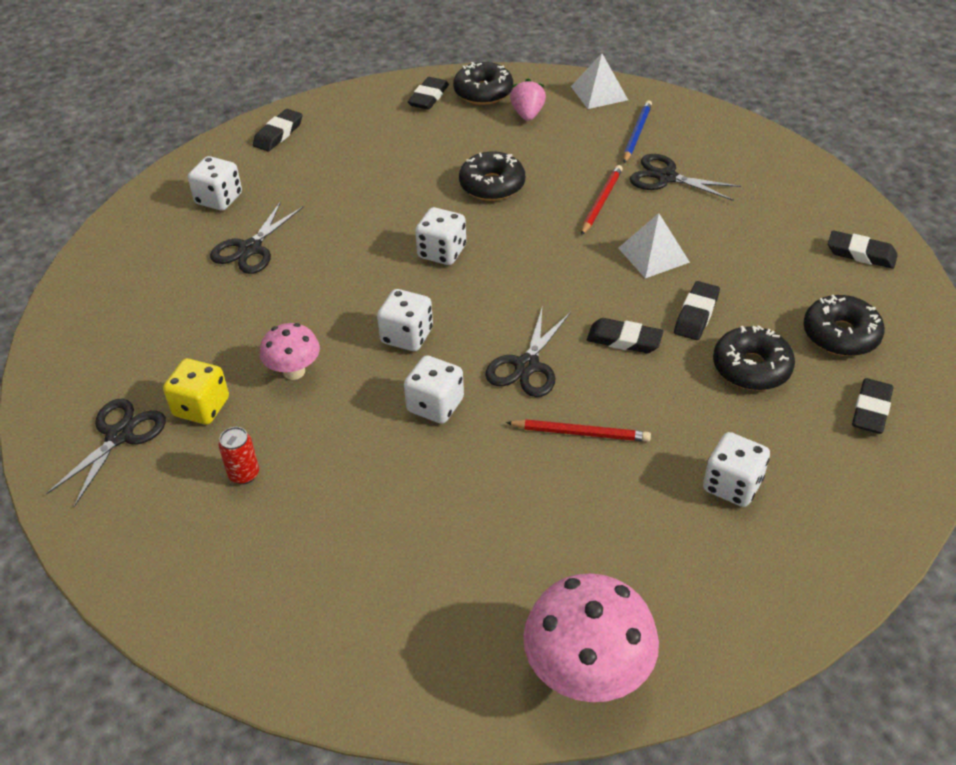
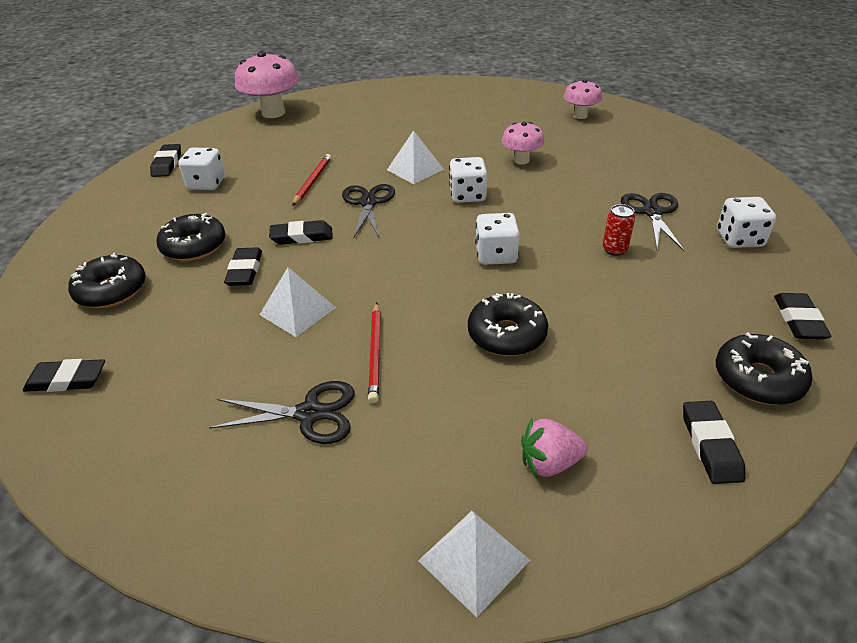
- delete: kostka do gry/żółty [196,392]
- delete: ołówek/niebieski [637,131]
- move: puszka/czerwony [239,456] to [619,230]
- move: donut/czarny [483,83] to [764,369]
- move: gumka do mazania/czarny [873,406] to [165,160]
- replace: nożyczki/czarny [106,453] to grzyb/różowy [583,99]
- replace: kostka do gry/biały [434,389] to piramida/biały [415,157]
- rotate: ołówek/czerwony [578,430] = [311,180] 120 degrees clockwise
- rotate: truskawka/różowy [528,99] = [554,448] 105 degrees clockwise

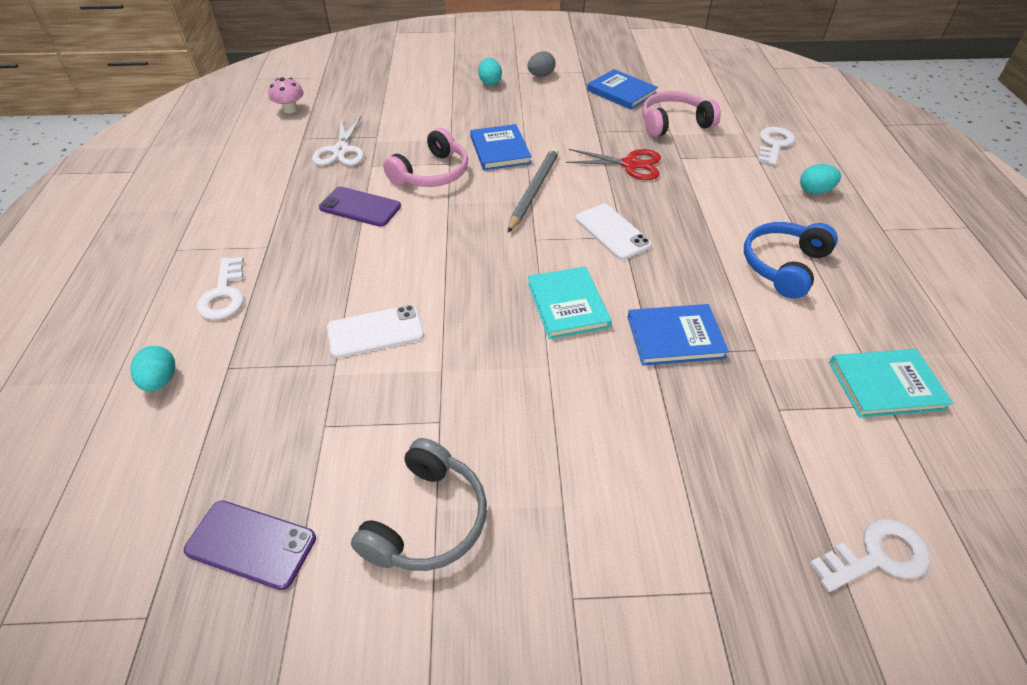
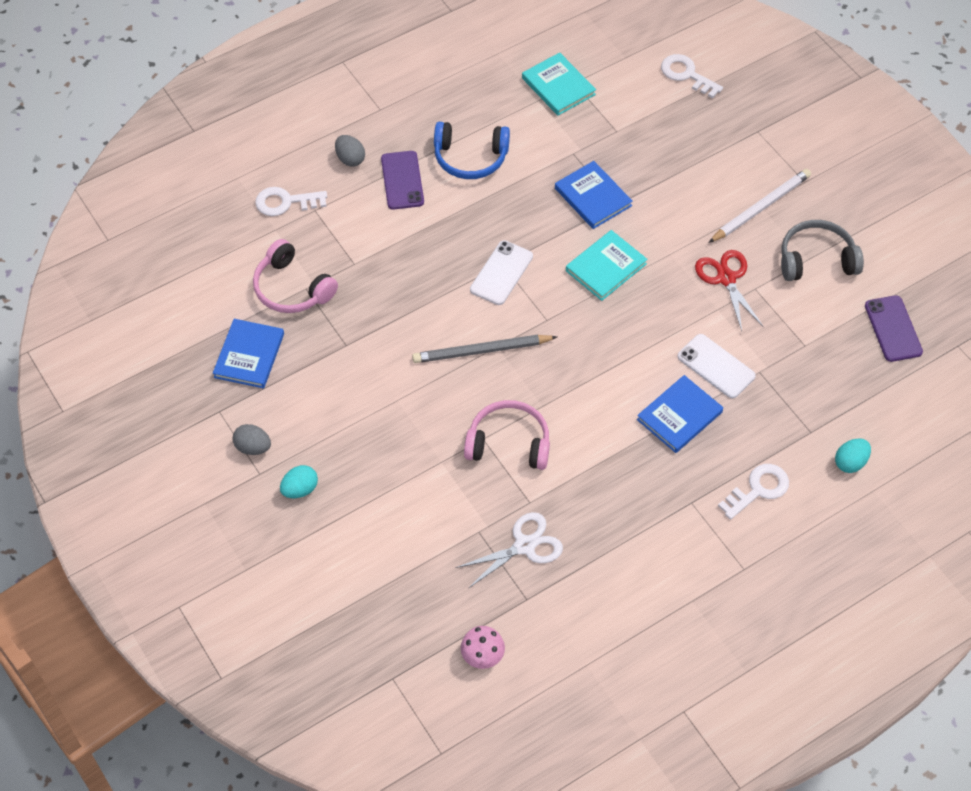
- insert: ołówek/biały [759,206]
- move: telefon/fioletowy [360,206] to [402,180]
- move: książka/niebieski [501,147] to [680,414]
- move: nożyczki/czerwony [613,164] to [729,290]
- recolor: jajko/turkusowy [820,179] to jajko/szary [350,151]

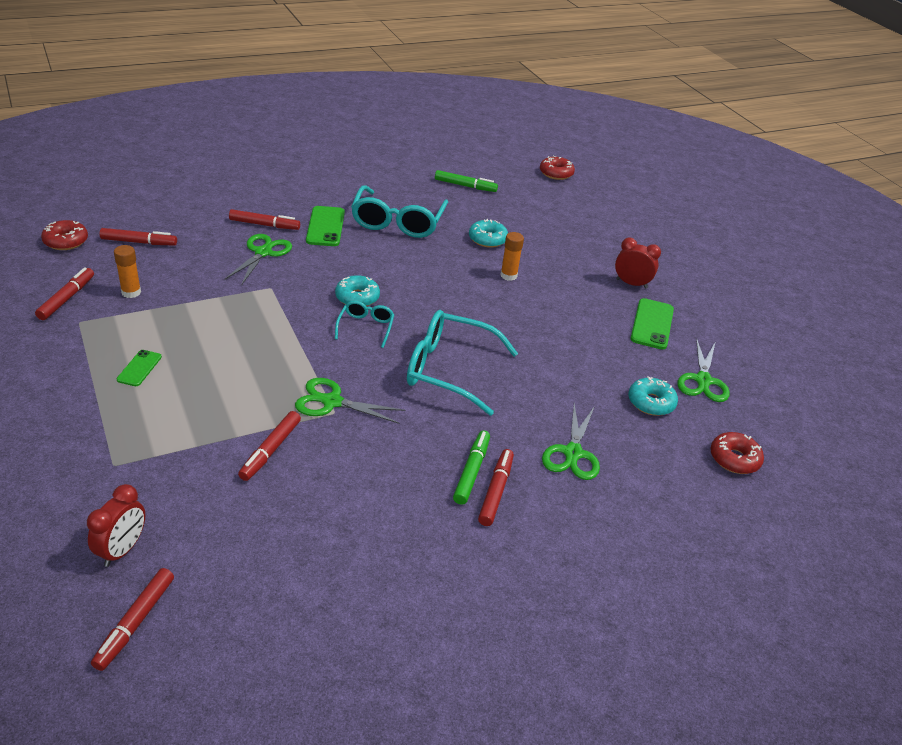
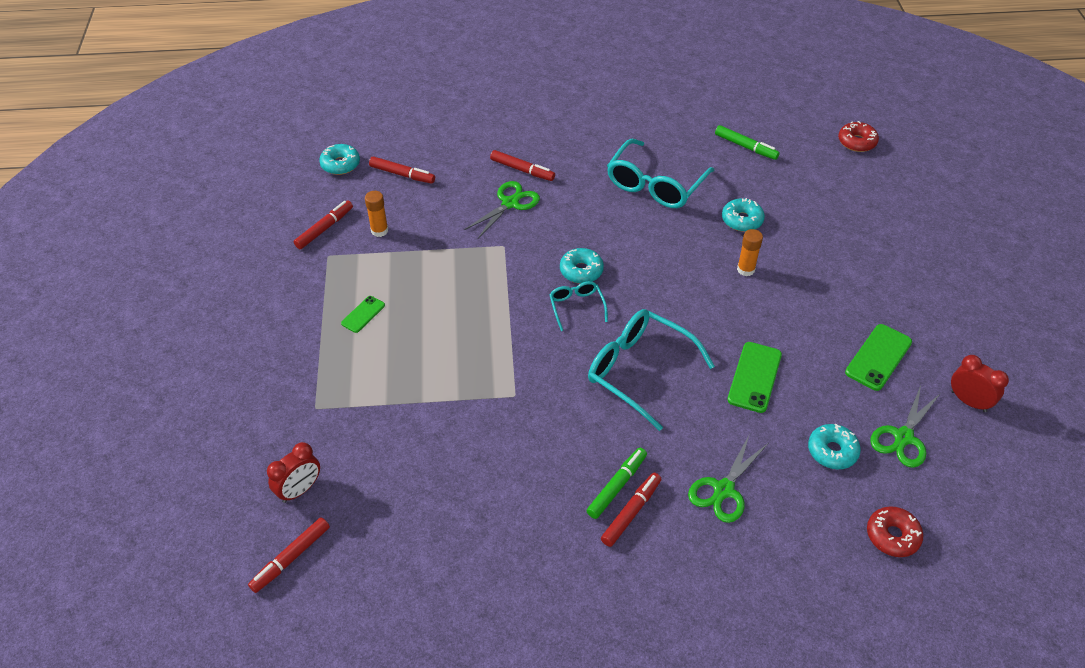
- delete: flamaster/czerwony [269,446]
- delete: nożyczki/zielony [350,401]
- move: telefon/zielony [325,226] to [754,377]
- move: budzik/czerwony [638,263] to [980,383]
- recolor: donut/czerwony [64,235] to donut/turkusowy [339,159]
- rotate: okulary/turkusowy [365,324] = [579,306] 45 degrees counterclockwise

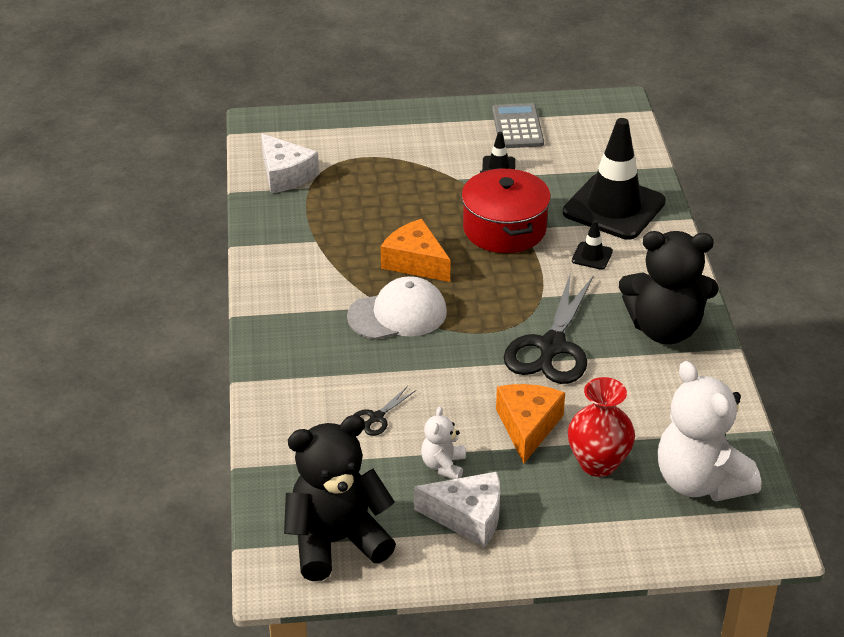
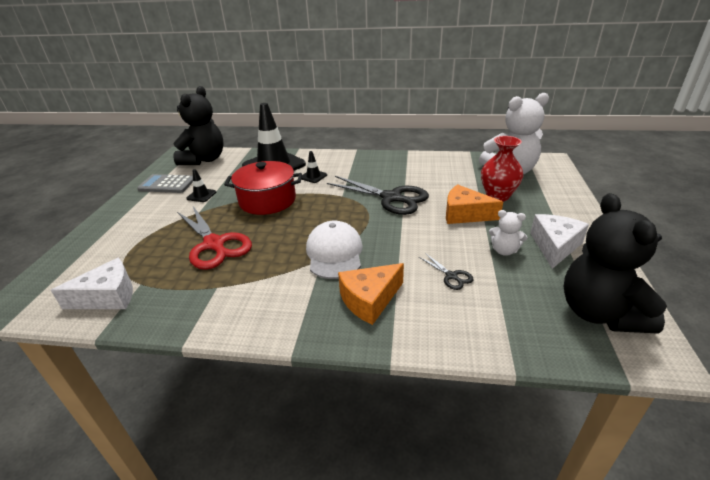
- insert: nożyczki/czerwony [214,238]
- move: ser/pomarańczowy [416,250] to [371,294]
- move: miś/czarny [668,287] to [198,125]

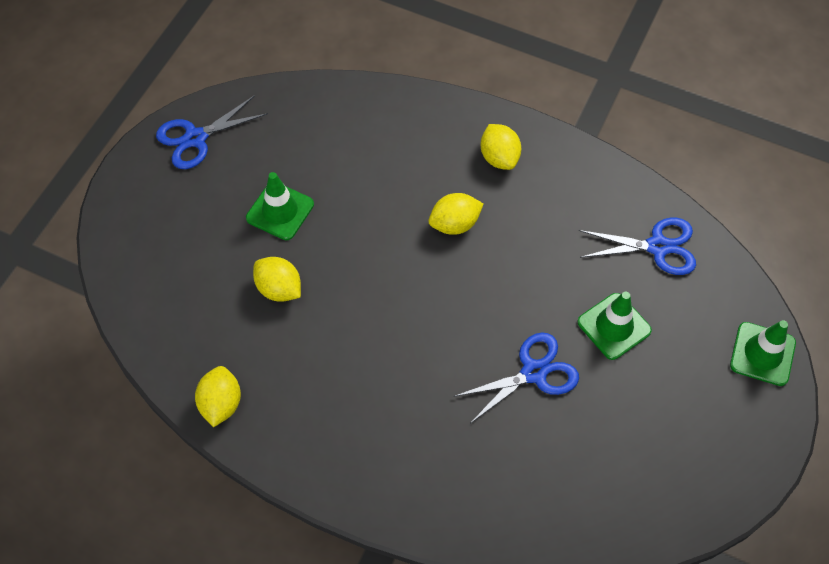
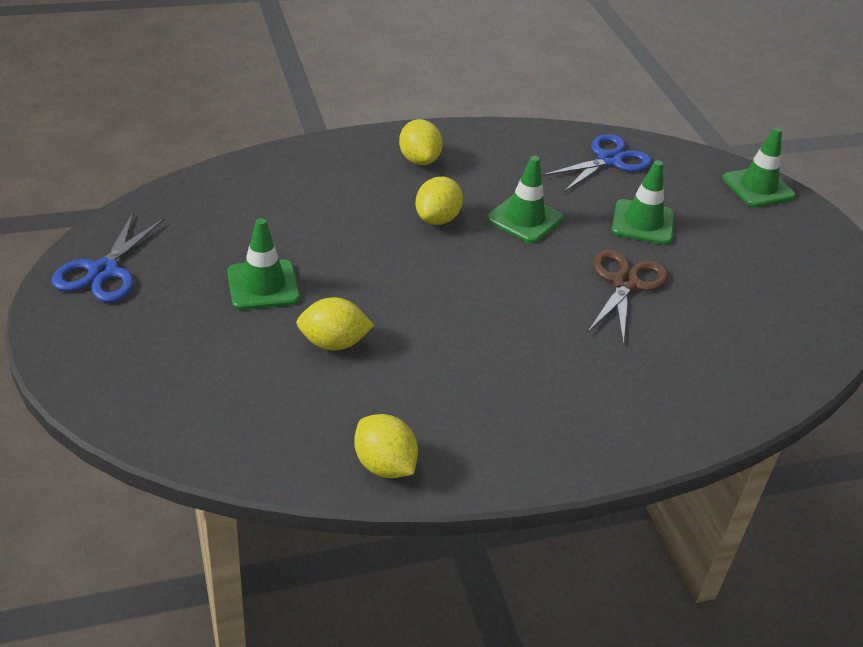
- insert: pachołek/zielony [525,199]
- recolor: nożyczki/niebieski [517,378] to nożyczki/brązowy [627,297]
- rotate: cytryna/żółty [501,147] = [421,142] 45 degrees clockwise

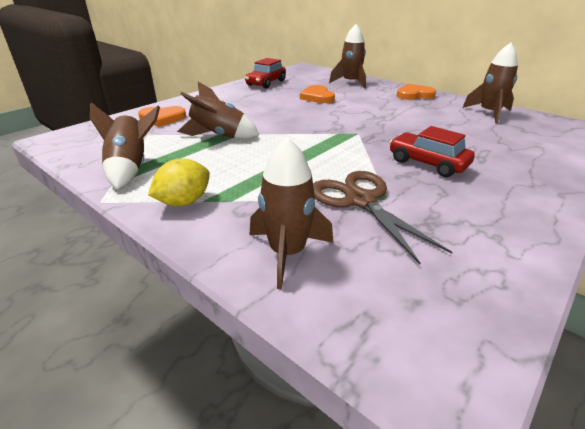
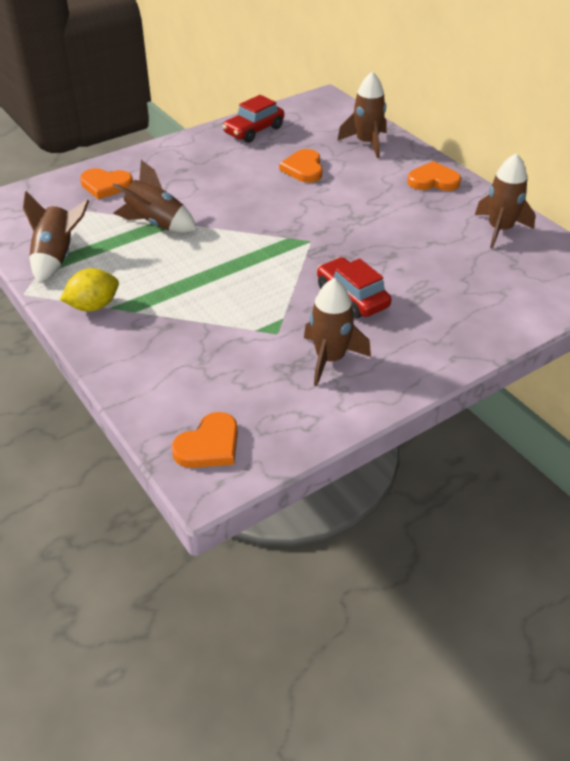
- delete: nożyczki/brązowy [382,217]
- insert: serce/pomarańczowy [204,440]
- move: rakieta/brązowy [291,213] to [337,332]

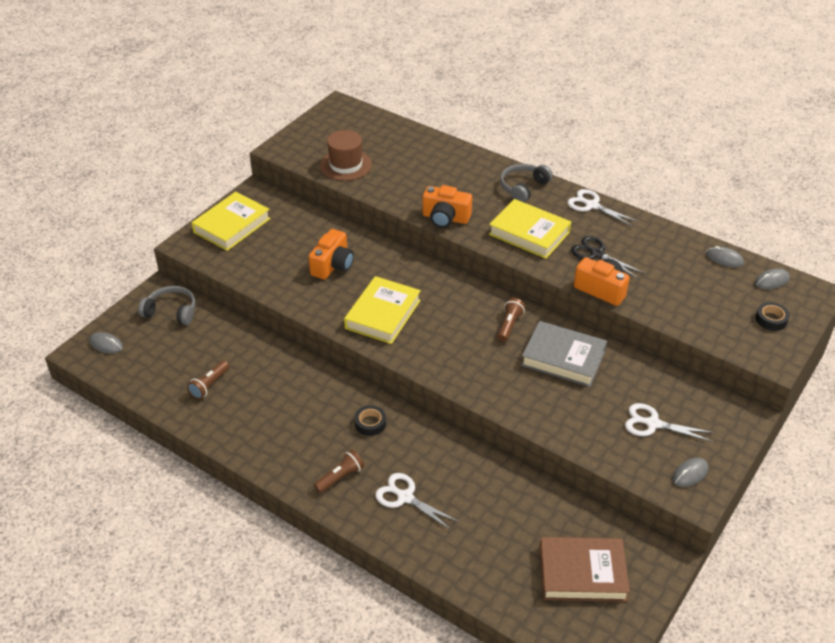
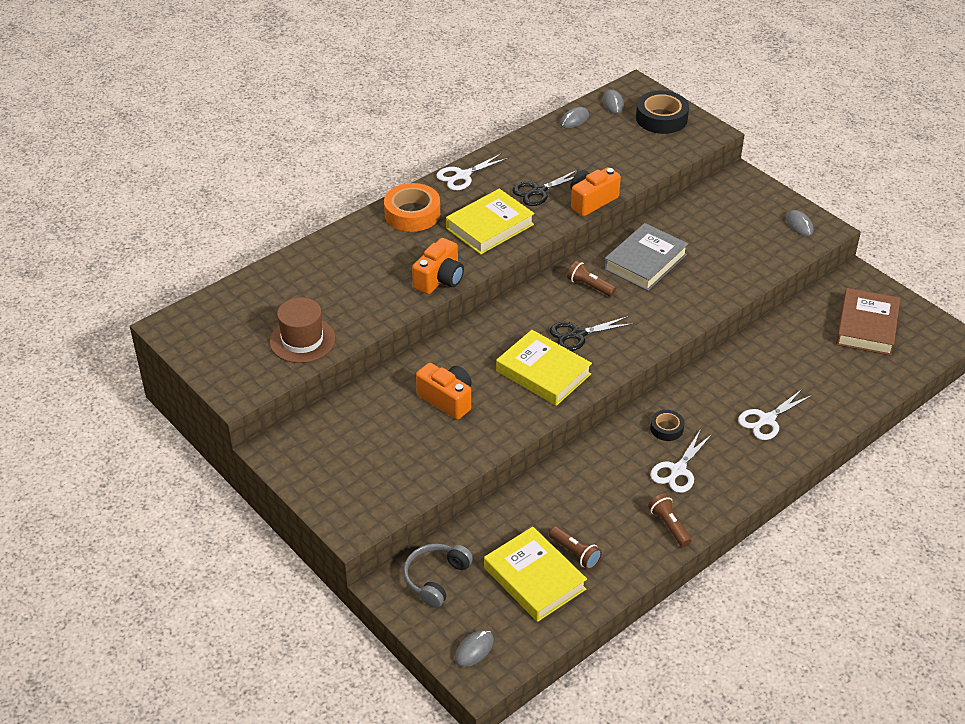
- insert: nożyczki/czarny [592,333]
- move: książka/żółty [231,221] to [535,574]
- move: latarka/brązowy [339,471] to [670,520]
- move: nożyczki/biały [669,422] to [681,461]
- replace: słuchawki/szary [526,183] to taśma klejąca/pomarańczowy [412,207]
- resize: taśma klejąca/czarny [772,316] = [662,112] x1.84

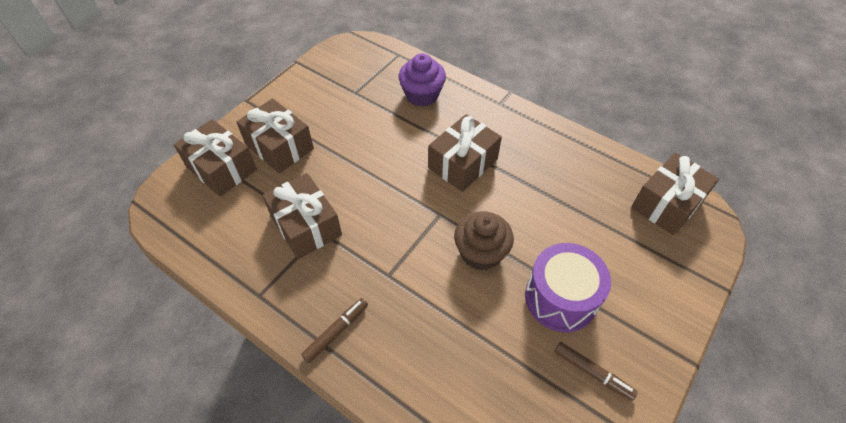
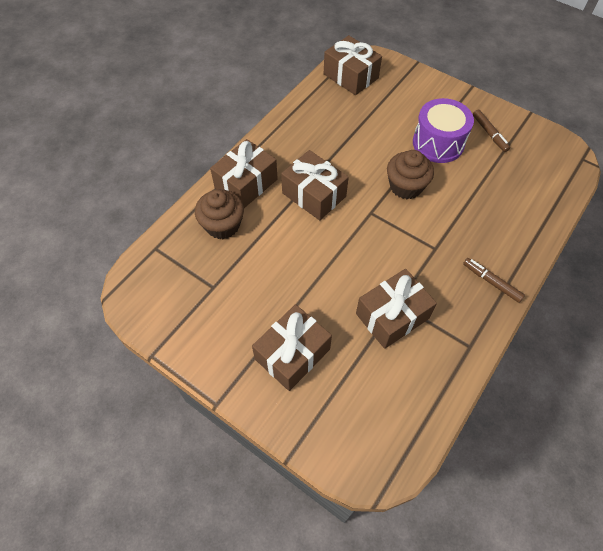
- move: prezent/brązowy [215,158] to [244,173]
- recolor: muffinka/fioletowy [422,80] to muffinka/brązowy [219,214]
- rotate: flamaster/brązowy [596,371] = [491,130] 120 degrees clockwise

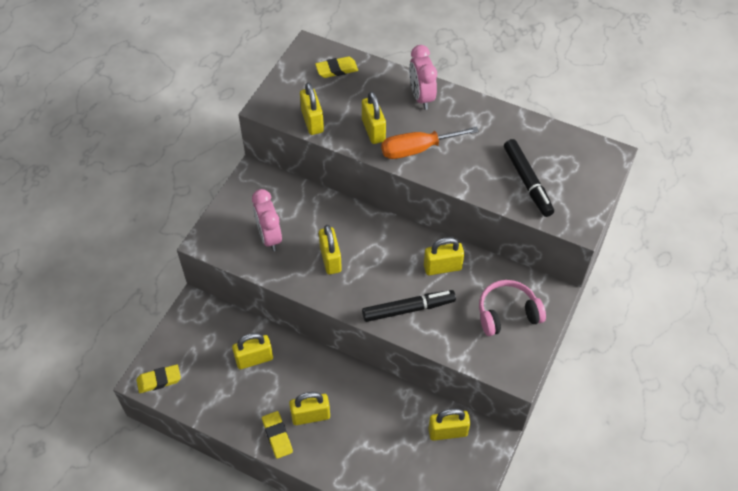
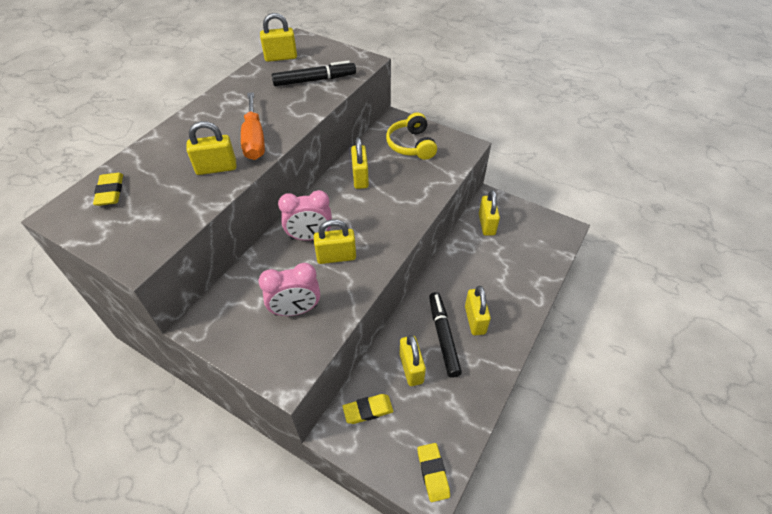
- move: gumka do mazania/żółty [277,435] to [368,409]
- move: kłódka/żółty [312,108] to [278,37]
- move: flamaster/czarny [409,306] to [445,335]
- move: budzik/różowy [423,77] to [305,215]
- recolor: słuchawki/różowy [512,308] to słuchawki/żółty [411,136]

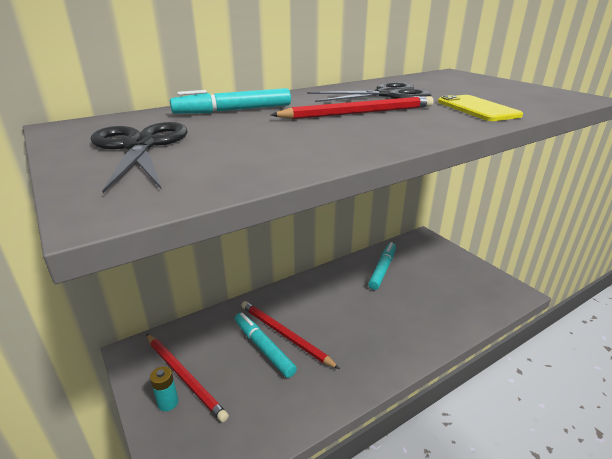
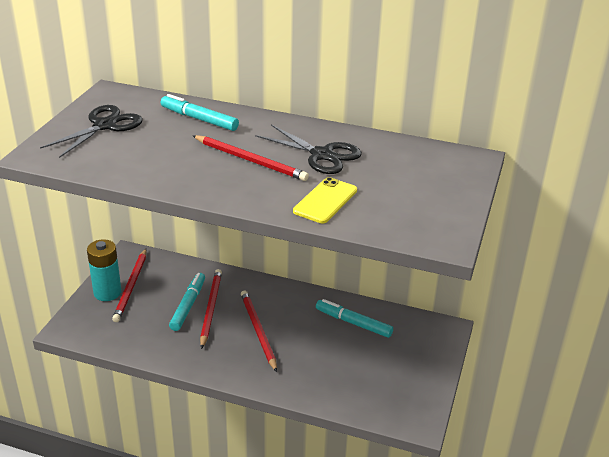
- insert: ołówek/czerwony [259,331]
- rotate: flamaster/turkusowy [382,266] = [354,318] 135 degrees counterclockwise
- resize: bateria/turkusowy [164,388] = [104,270] x1.86

